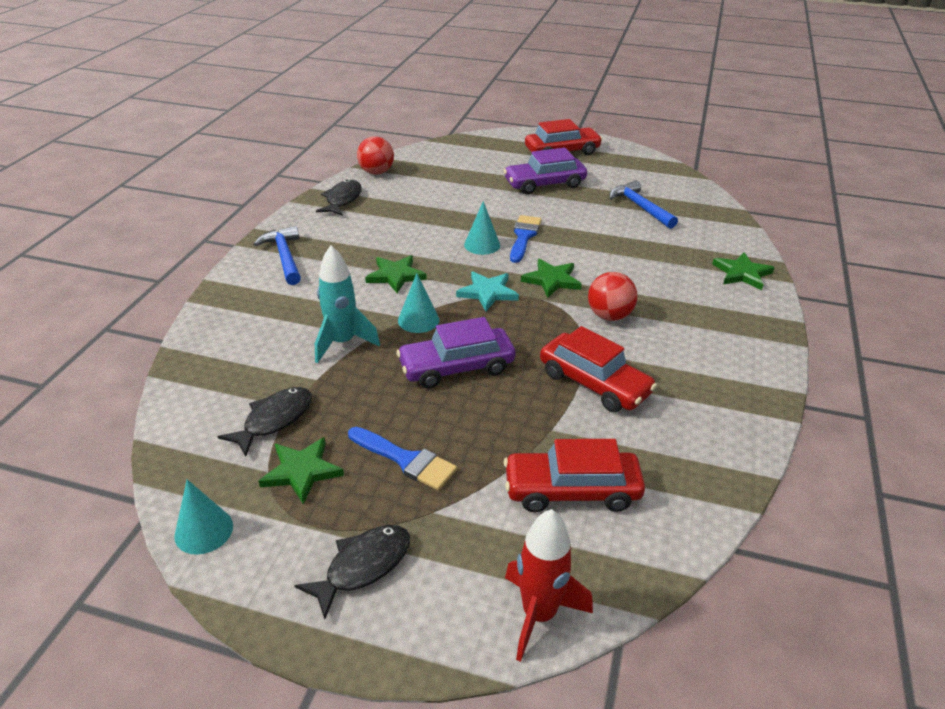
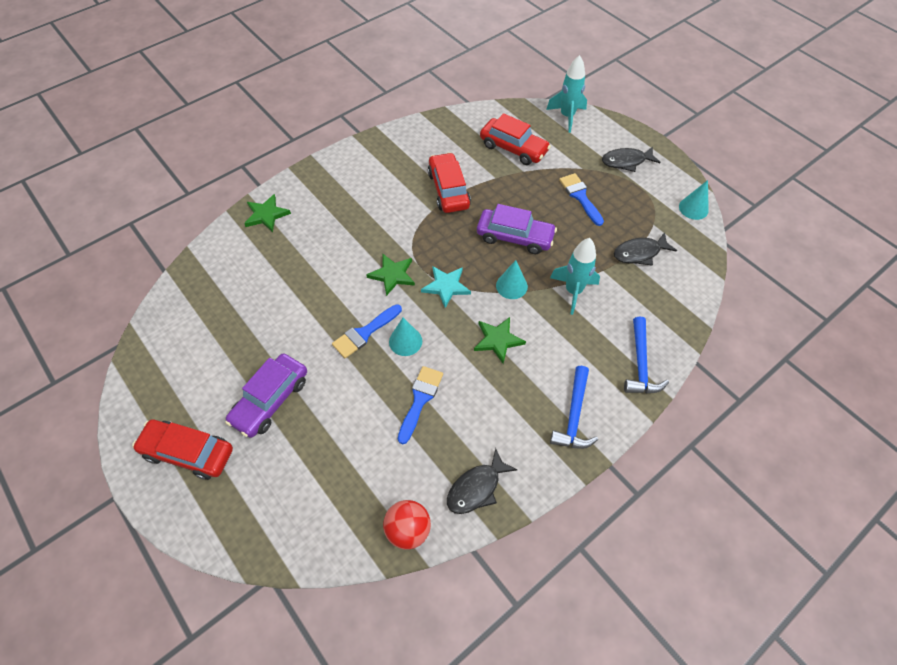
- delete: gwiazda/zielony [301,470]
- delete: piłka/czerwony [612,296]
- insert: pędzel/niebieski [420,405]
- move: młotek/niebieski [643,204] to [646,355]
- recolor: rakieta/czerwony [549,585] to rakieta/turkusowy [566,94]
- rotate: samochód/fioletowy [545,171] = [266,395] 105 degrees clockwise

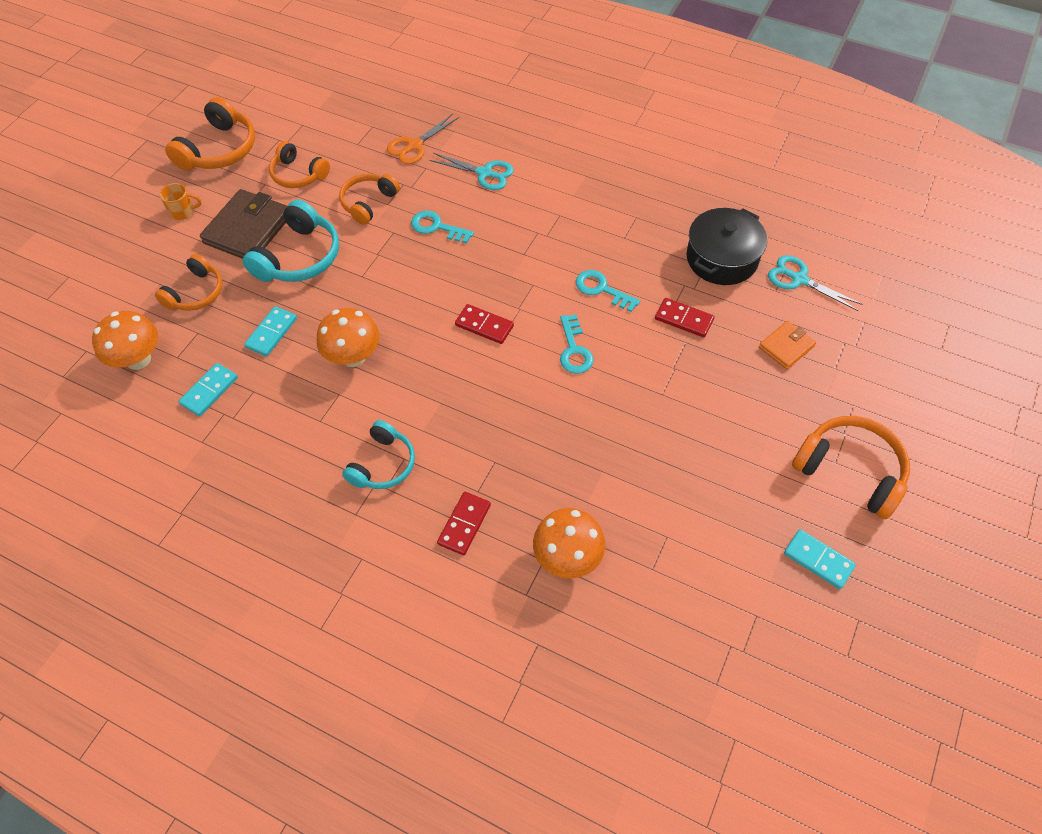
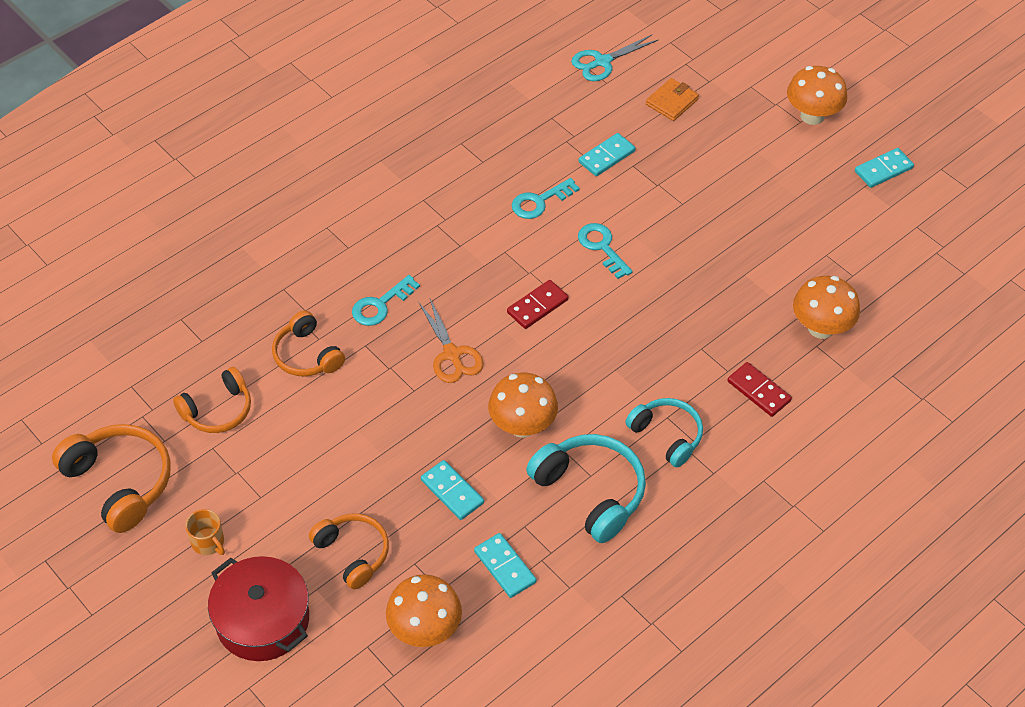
- delete: portfel/brązowy [244,224]
- delete: nożyczki/turkusowy [471,171]
- delete: garnek/czarny [726,246]
- insert: garnek/czerwony [258,608]
- move: słuchawki/turkusowy [291,241] to [586,488]
- move: nożyczki/pomarańczowy [423,139] to [451,341]
- replace: słuchawki/pomarańczowy [851,467] to grzyb/pomarańczowy [817,95]
- recolor: kostka domina/czerwony [684,317] to kostka domina/turkusowy [607,154]
- rotate: kubek/pomarańczowy [180,201] = [205,532] 120 degrees clockwise
- rotate: klucz/turkusowy [577,344] = [605,251] 135 degrees counterclockwise
- rotate: portfel/pomarańczowy [787,345] = [672,99] 60 degrees clockwise

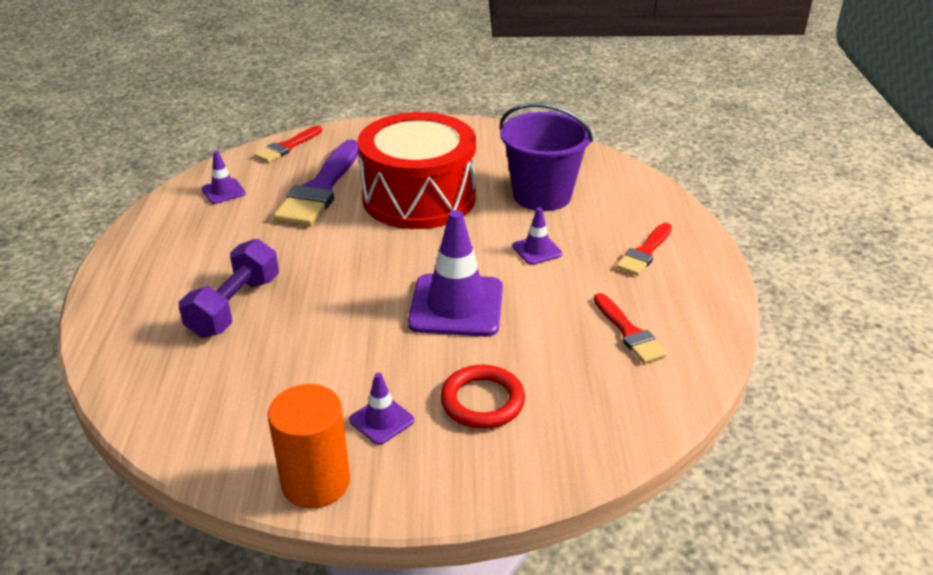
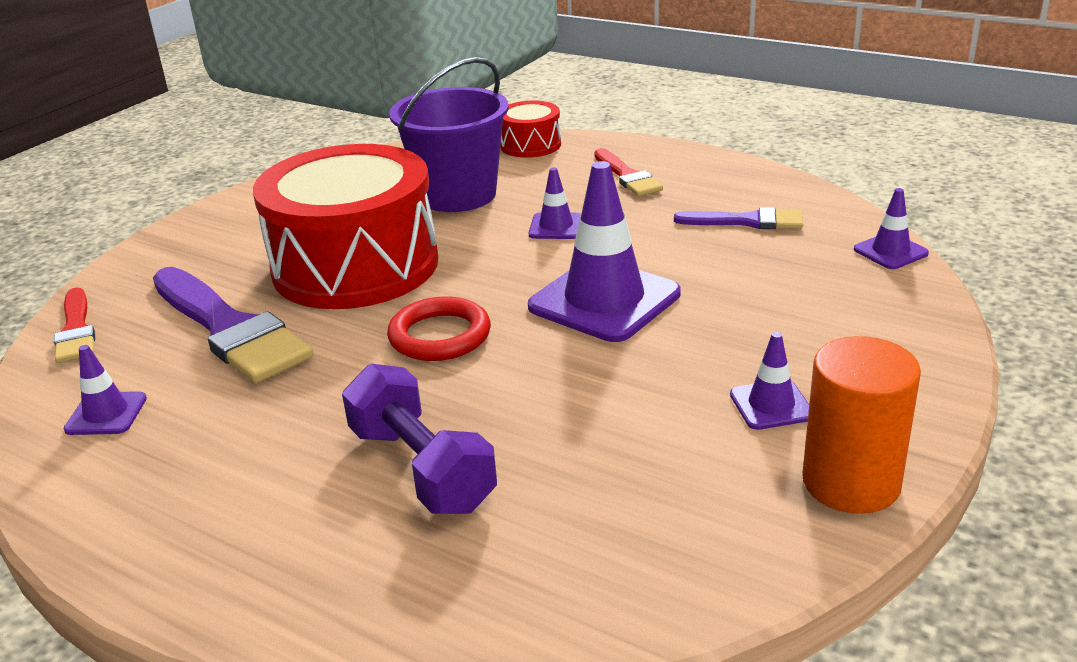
- insert: bęben/czerwony [530,129]
- insert: pachołek/fioletowy [891,228]
- move: pierścień/czerwony [482,397] to [439,328]
- recolor: pędzel/czerwony [630,328] to pędzel/fioletowy [738,218]

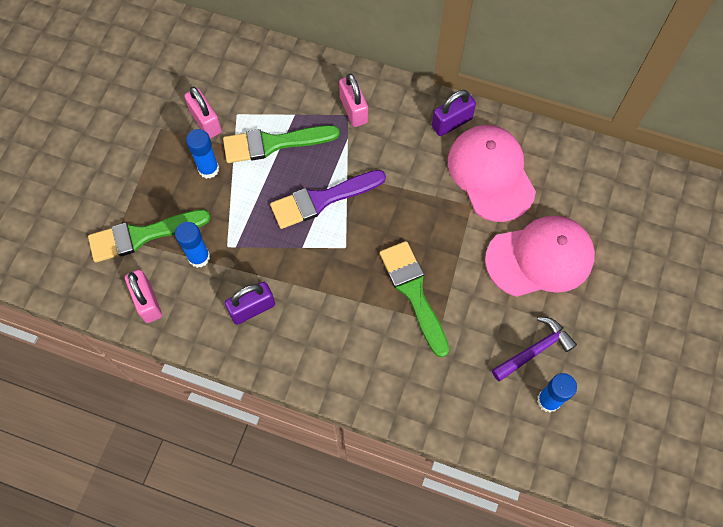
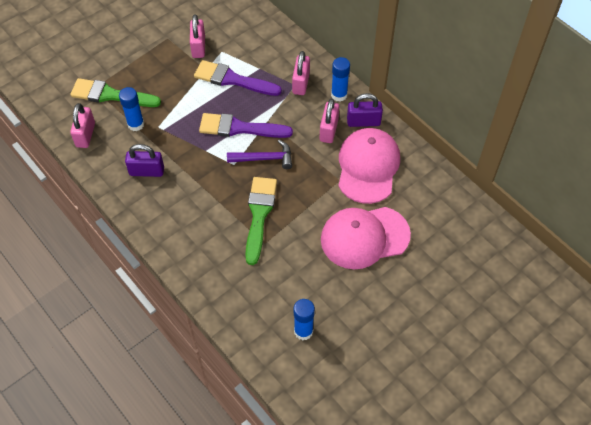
- insert: kłódka/różowy [329,120]
- move: klej w sztyfcie/niebieski [202,154] to [340,79]
- move: młotek/fioletowy [534,349] to [259,154]
- recolor: pędzel/zielony [281,144] to pędzel/fioletowy [238,78]
- rotate: czapka/różowy [540,256] = [366,238] 150 degrees clockwise

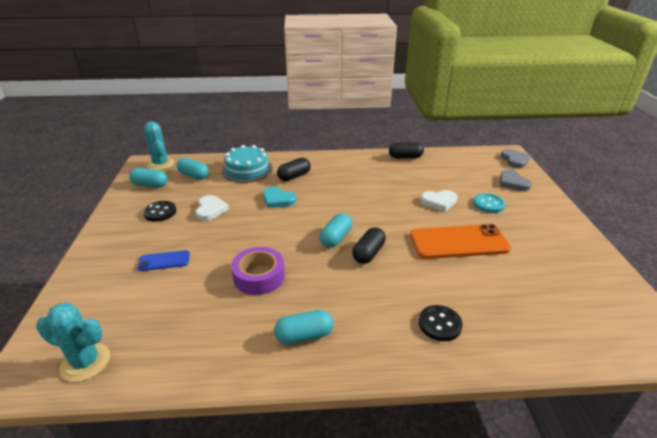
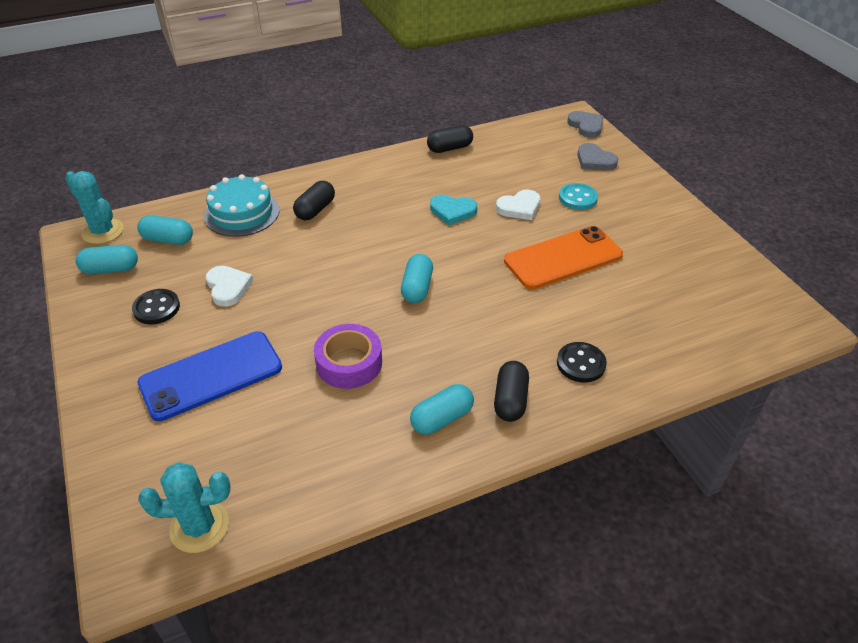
- move: serce/turkusowy [279,197] to [453,210]
- move: kapsułka/czarny [369,245] to [511,391]
- resize: telefon/niebieski [163,260] = [209,376] x2.02

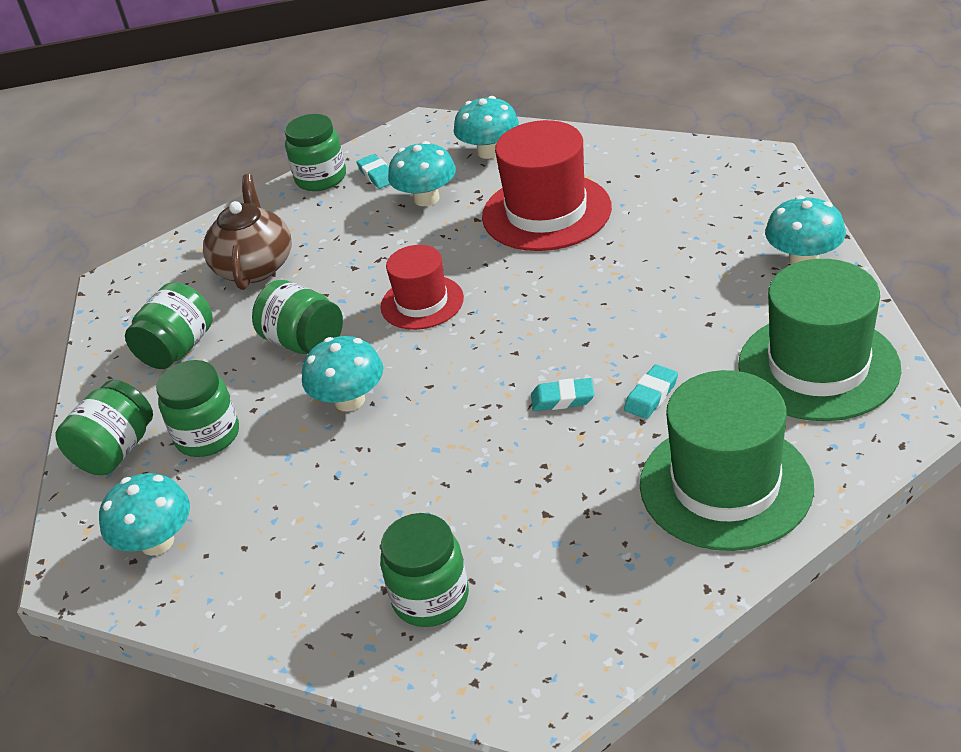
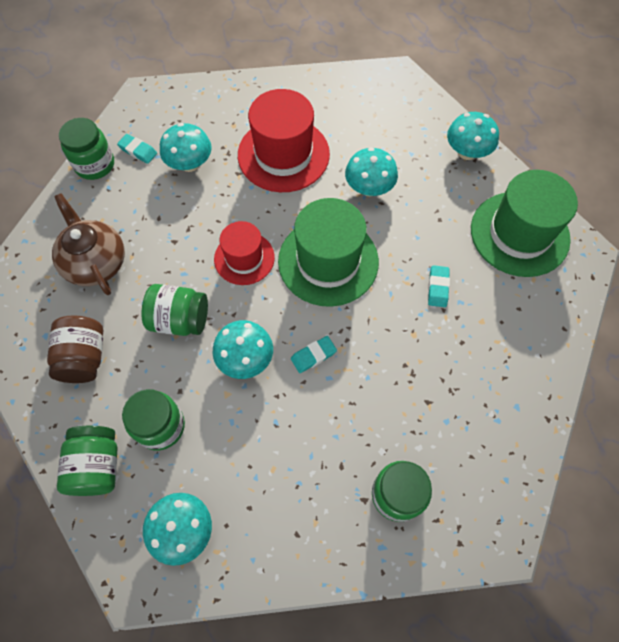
- move: grzyb/turkusowy [486,127] to [371,171]
- move: gumka do mazania/turkusowy [562,394] to [314,354]
- move: kapelusz/zielony [727,460] to [328,252]
- recolor: słoik/zielony [169,325] to słoik/brązowy [75,349]

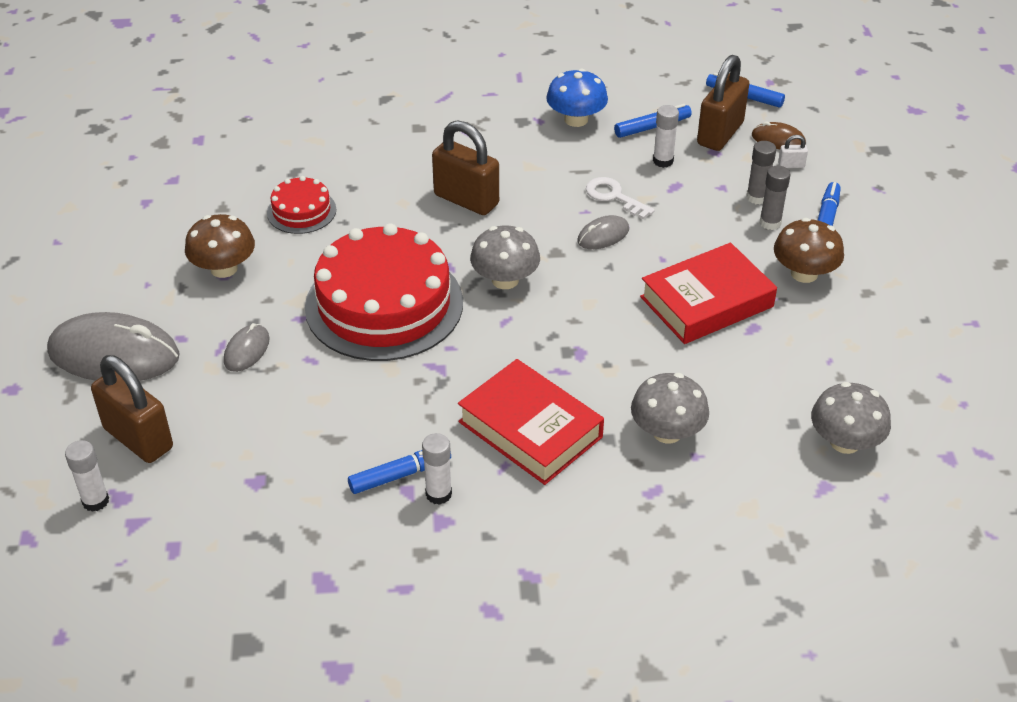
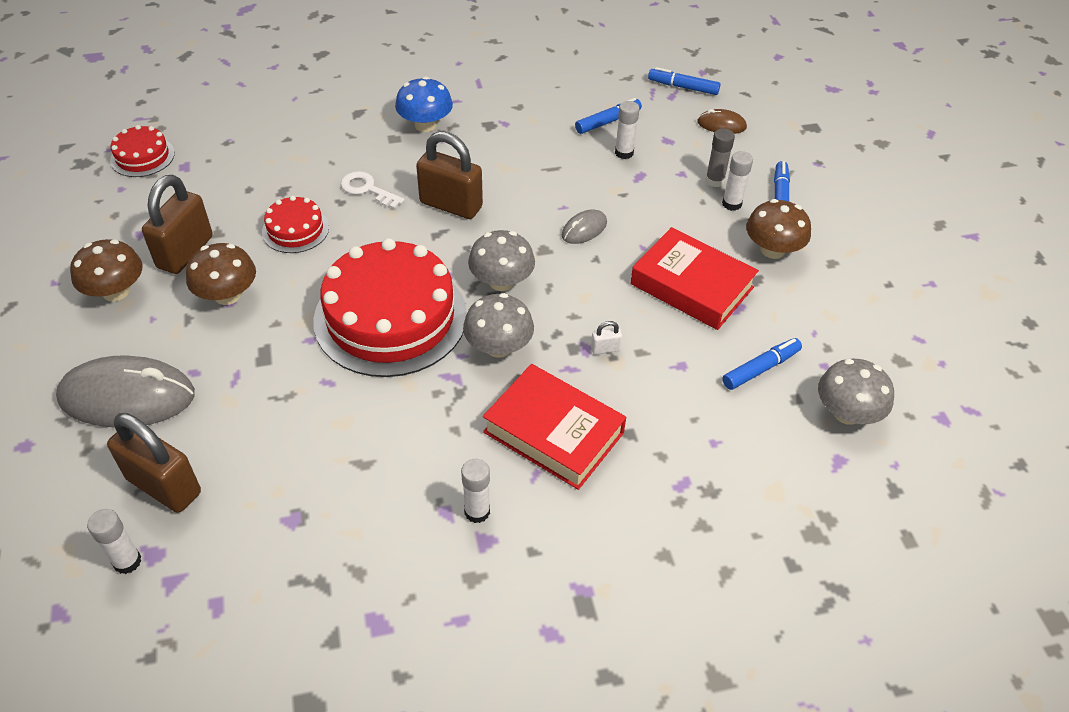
- delete: myszka/szary [247,347]
- insert: grzyb/brązowy [106,270]
- insert: tort/czerwony [142,151]
- move: flamaster/niebieski [399,472] to [762,364]
- move: grzyb/niebieski [577,98] to [424,104]
- move: klucz/biały [620,198] to [372,190]
- move: grzyb/szary [670,408] to [498,325]
- move: kłódka/brązowy [723,103] to [177,224]
- move: kłódka/biały [793,151] to [606,337]
- recolor: klej w sztyfcie/szary [775,198] to klej w sztyfcie/biały [737,181]
- rotate: książka/czerwony [708,293] = [694,278] 75 degrees clockwise

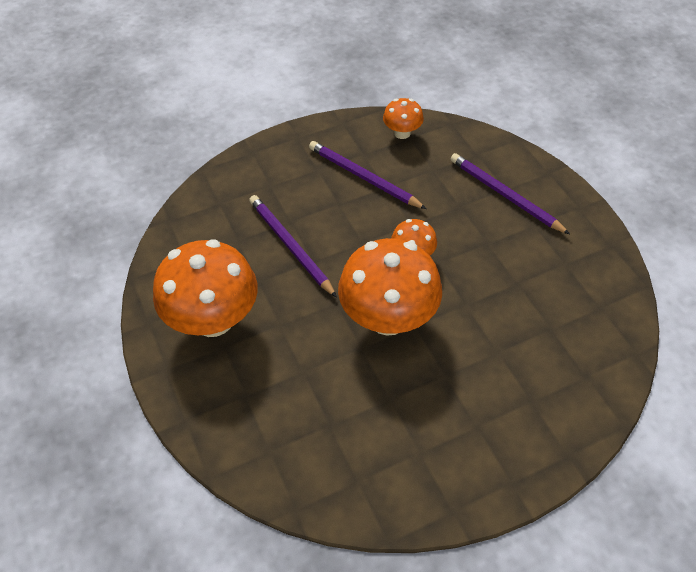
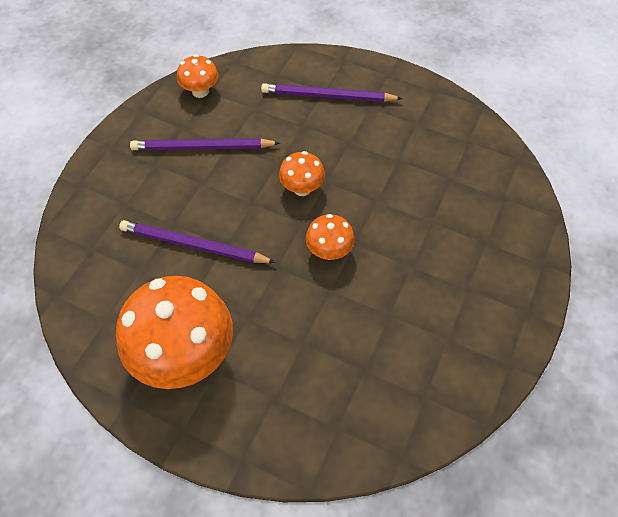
- resize: grzyb/pomarańczowy [390,287] = [330,237] x0.49

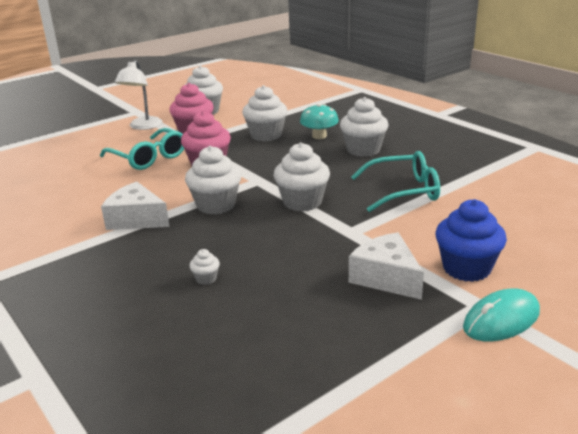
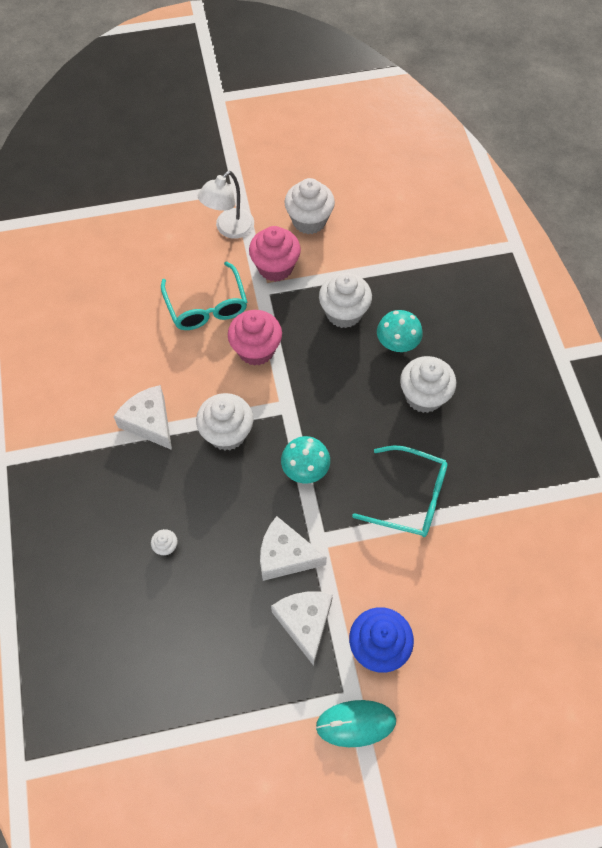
- insert: ser/biały [293,548]
- replace: muffinka/biały [302,176] to grzyb/turkusowy [305,459]

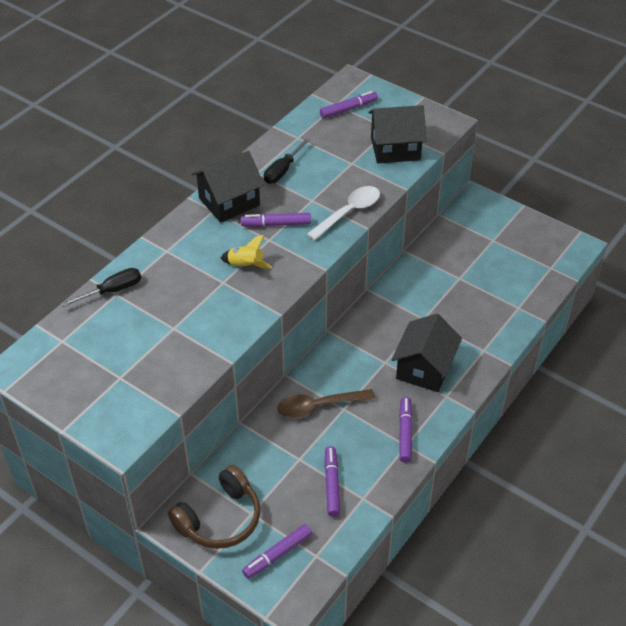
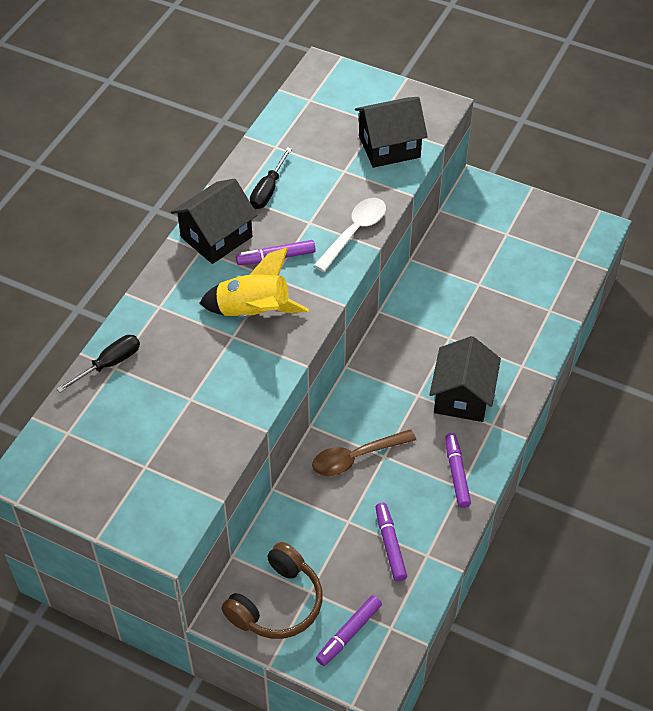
- delete: flamaster/fioletowy [349,104]
- resize: rakieta/żółty [246,251] = [254,282] x1.79

